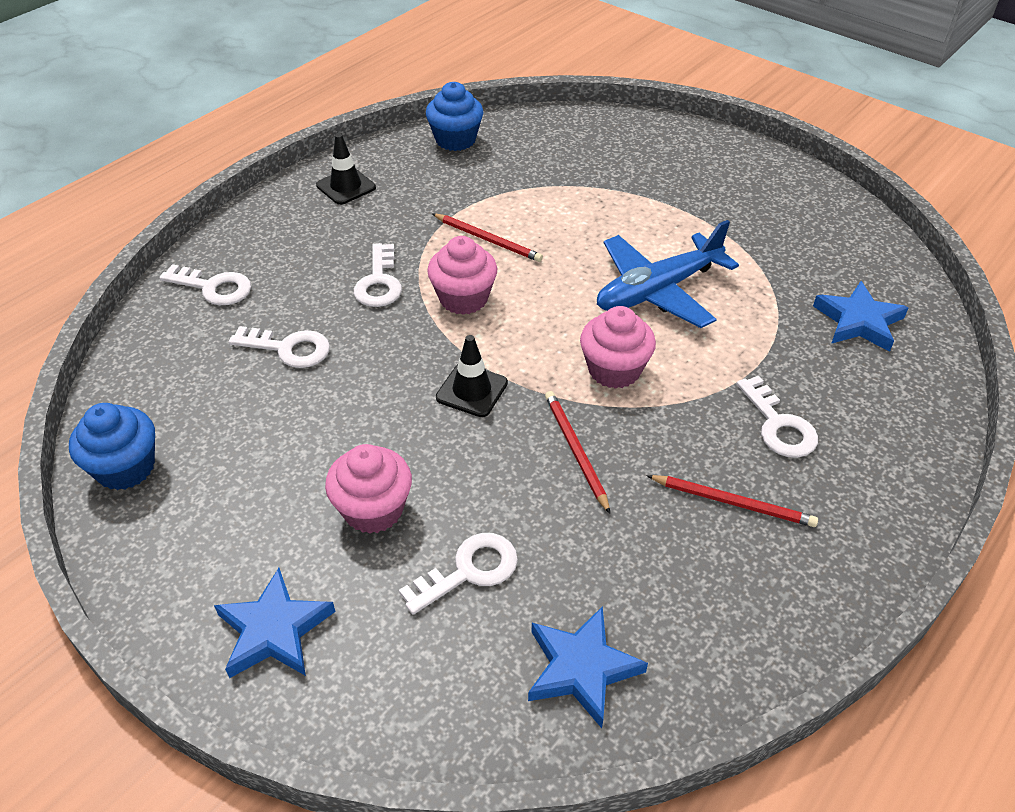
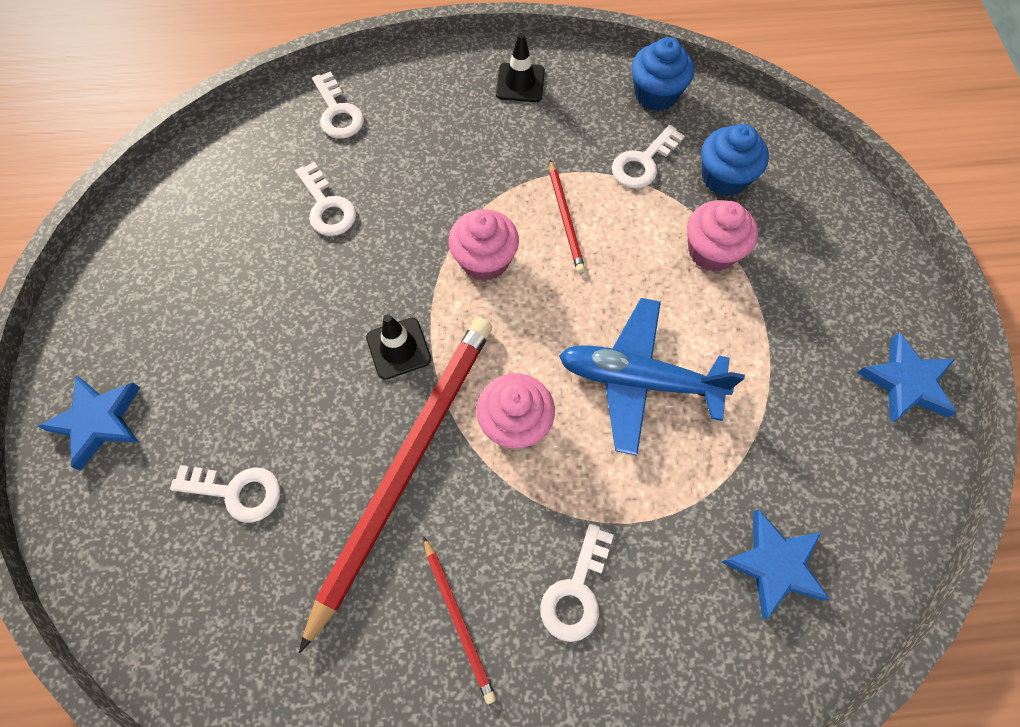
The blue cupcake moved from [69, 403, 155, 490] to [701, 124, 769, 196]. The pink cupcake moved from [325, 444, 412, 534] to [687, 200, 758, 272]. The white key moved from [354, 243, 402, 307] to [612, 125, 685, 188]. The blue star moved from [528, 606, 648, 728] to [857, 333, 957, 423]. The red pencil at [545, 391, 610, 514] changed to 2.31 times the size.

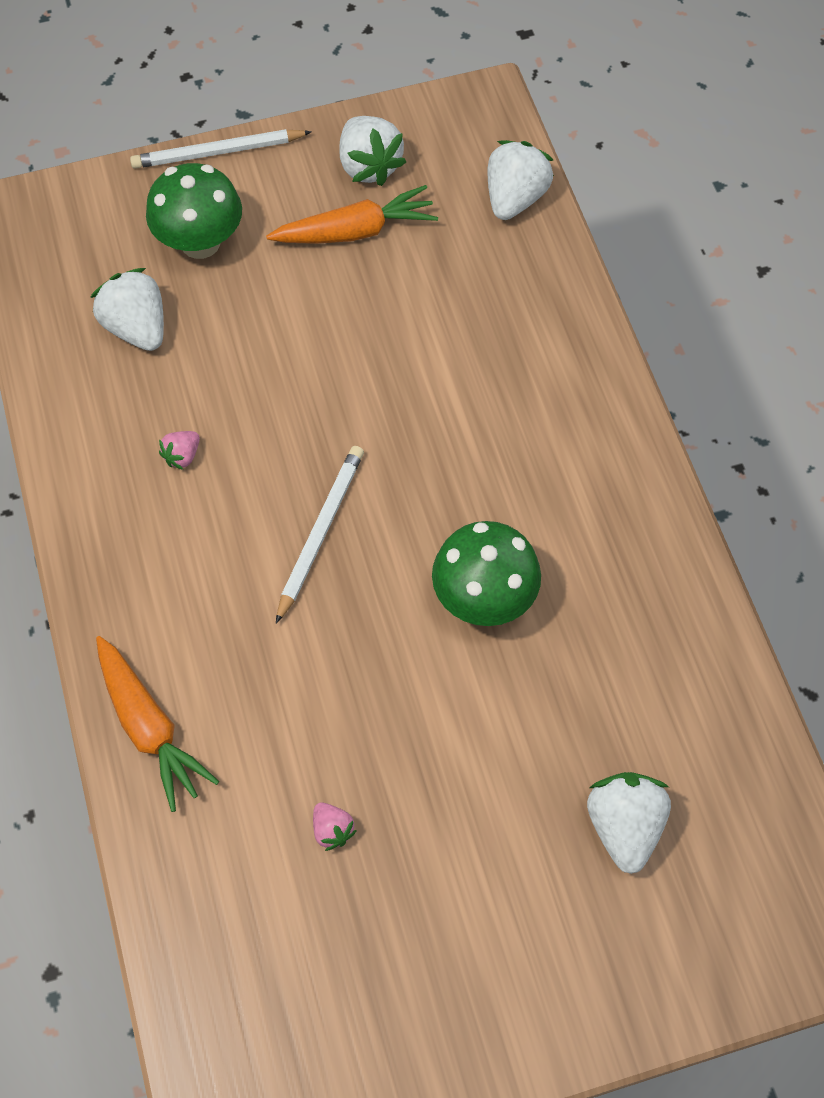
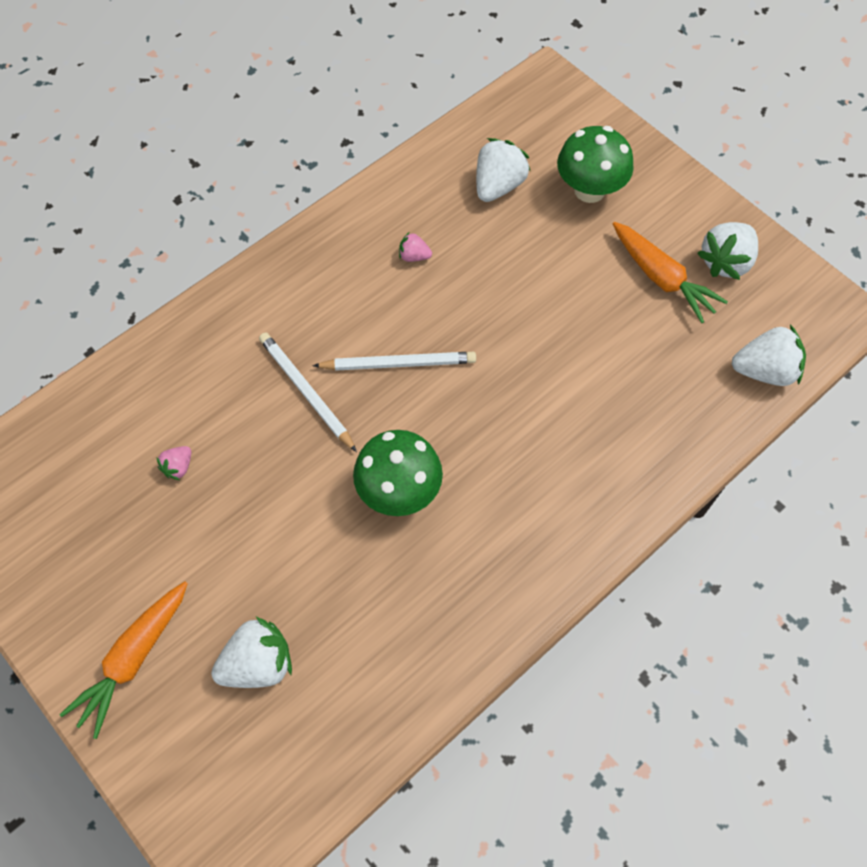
The orange carrot moved from [96, 636, 219, 812] to [60, 581, 188, 739]. The white pencil moved from [130, 129, 312, 169] to [259, 333, 357, 452].

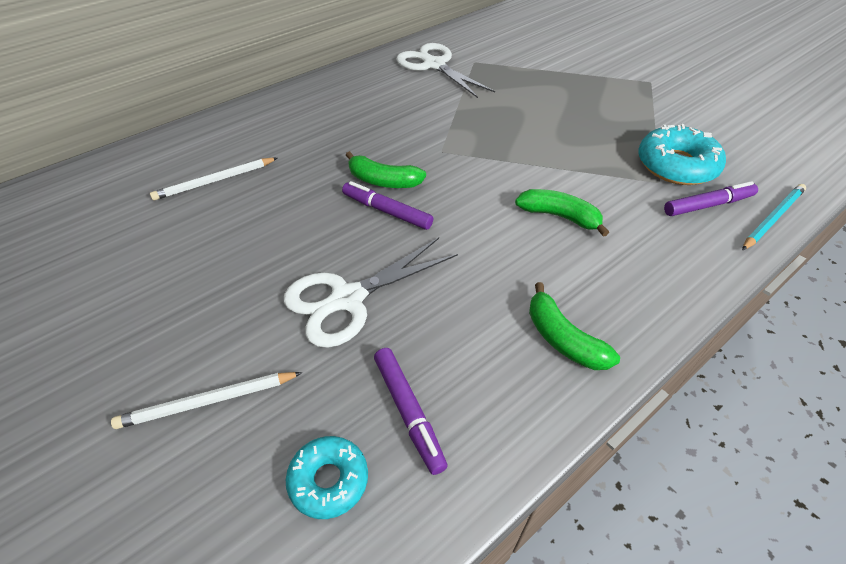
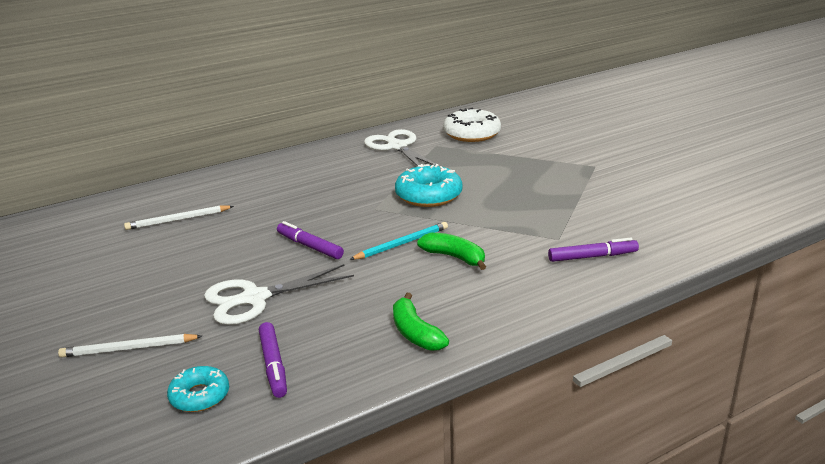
The green banana at [345, 151, 426, 188] disappeared. The turquoise donut moved from [638, 124, 726, 185] to [395, 164, 462, 207]. The turquoise pencil moved from [742, 184, 806, 250] to [349, 222, 448, 260]. The white donut at [443, 108, 501, 142] appeared.

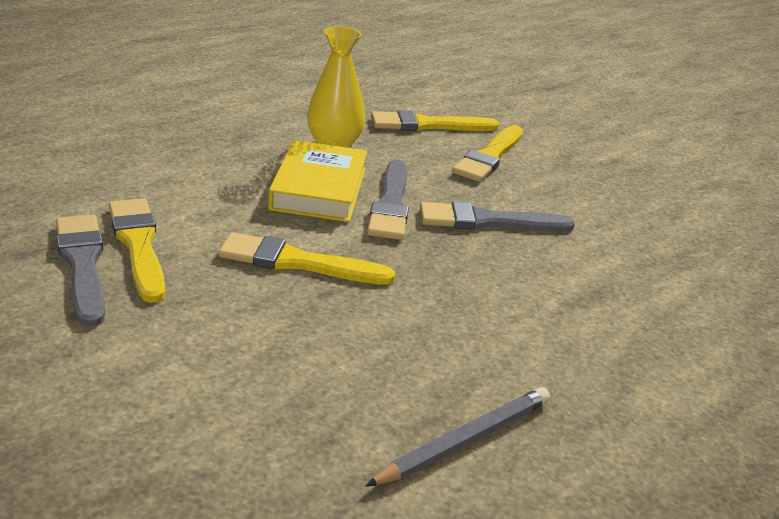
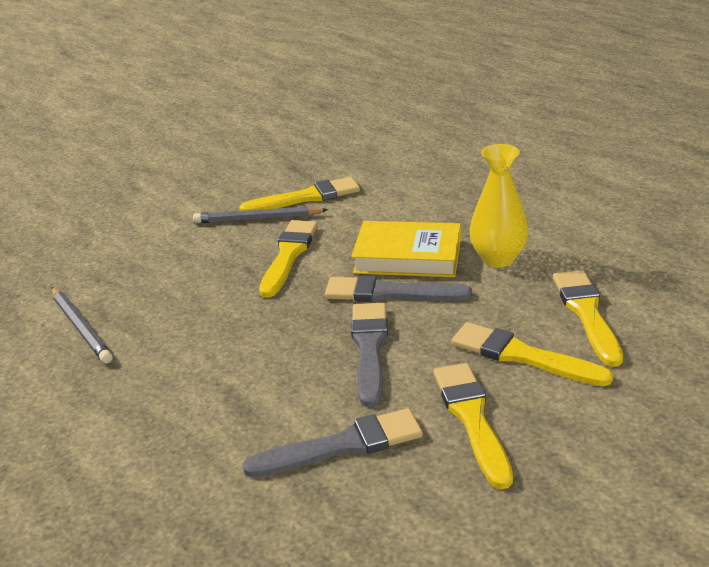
The grey brush moved from [56, 215, 105, 327] to [242, 408, 423, 477]. The grey pencil at [193, 206, 328, 223] appeared. The yellow brush at [433, 363, 513, 489] appeared.

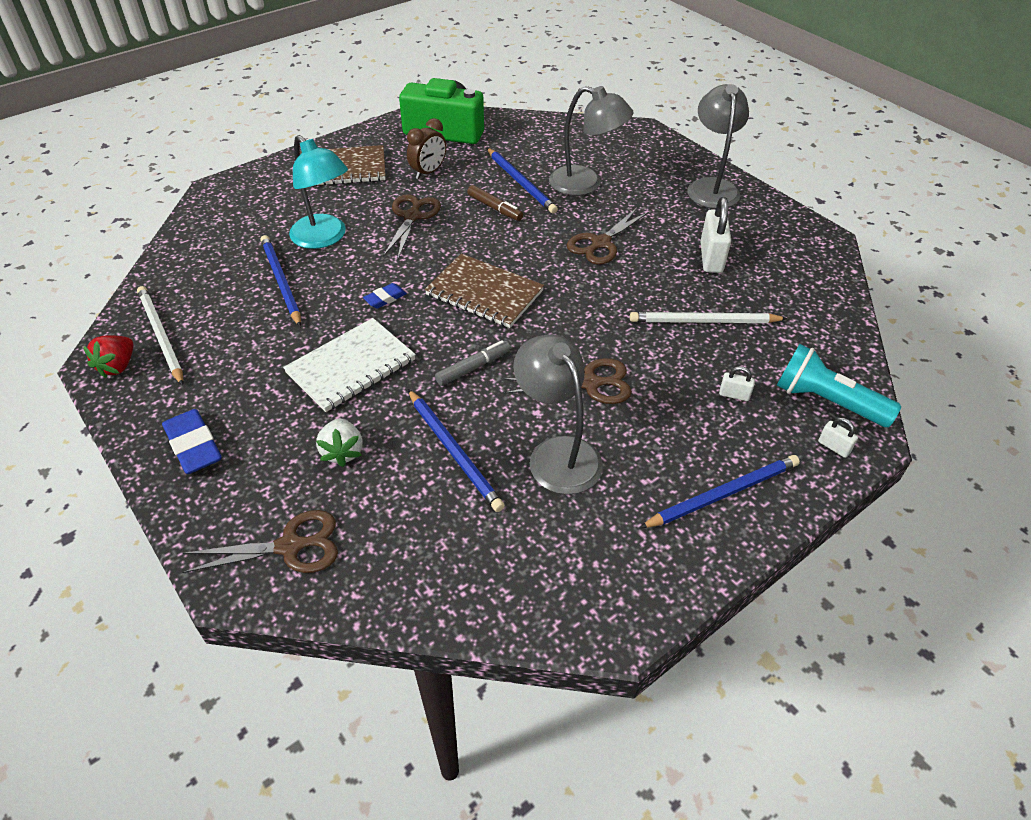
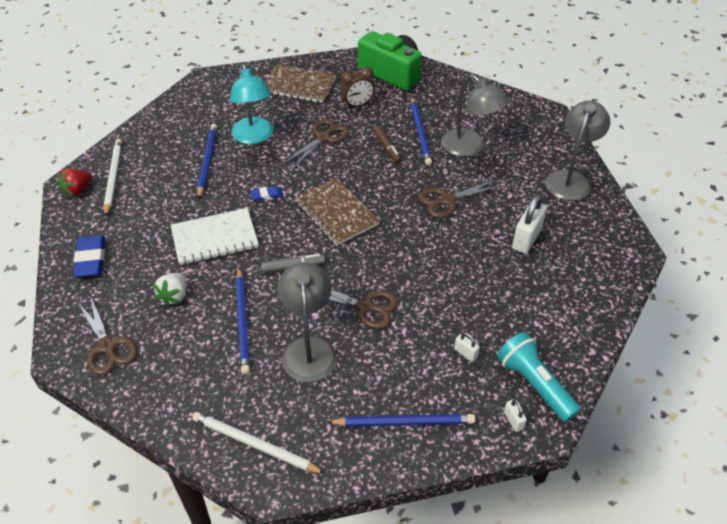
The brown scissors at [182, 510, 338, 573] turned 45 degrees clockwise. The white pencil moved from [630, 312, 788, 323] to [192, 412, 326, 474].

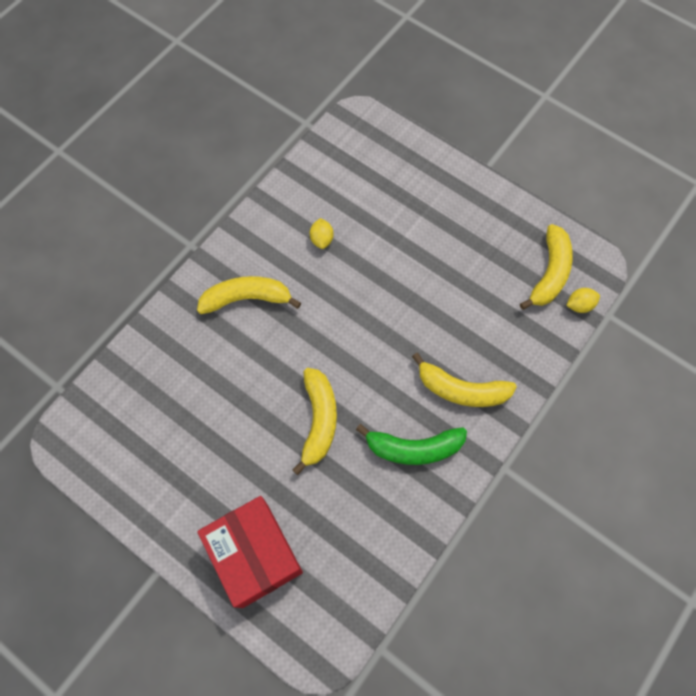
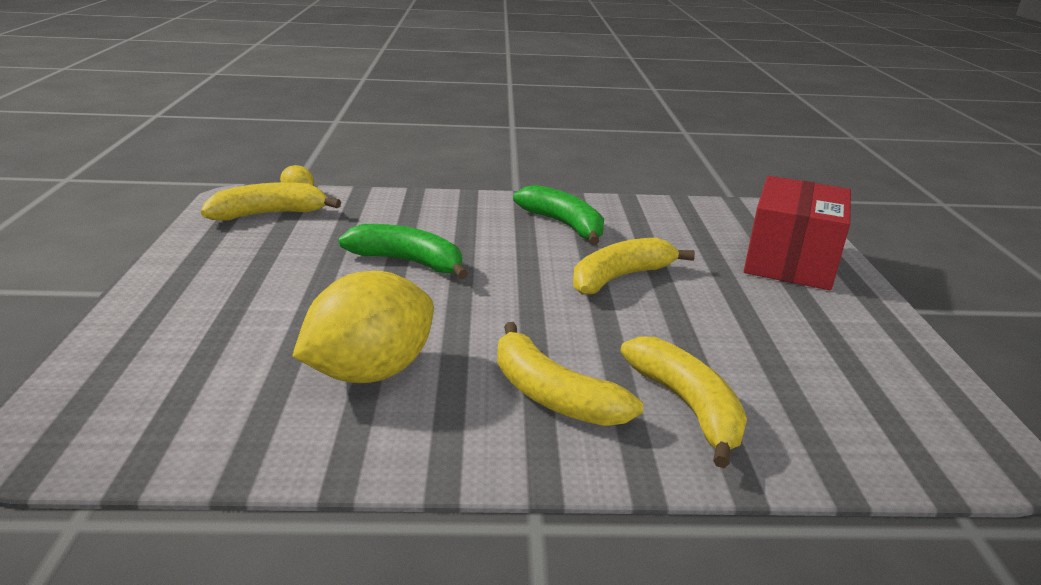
The yellow lemon at [310, 218, 334, 249] changed to 2.37 times the size. The yellow banana moved from [412, 353, 517, 407] to [620, 337, 747, 468]. The green banana at [338, 224, 468, 279] appeared.

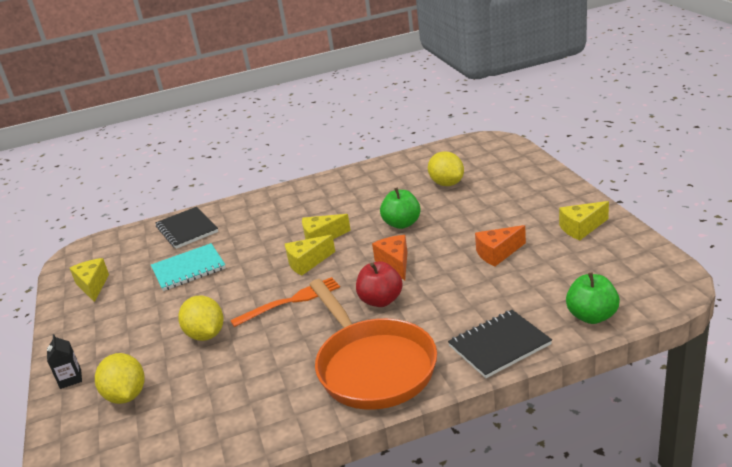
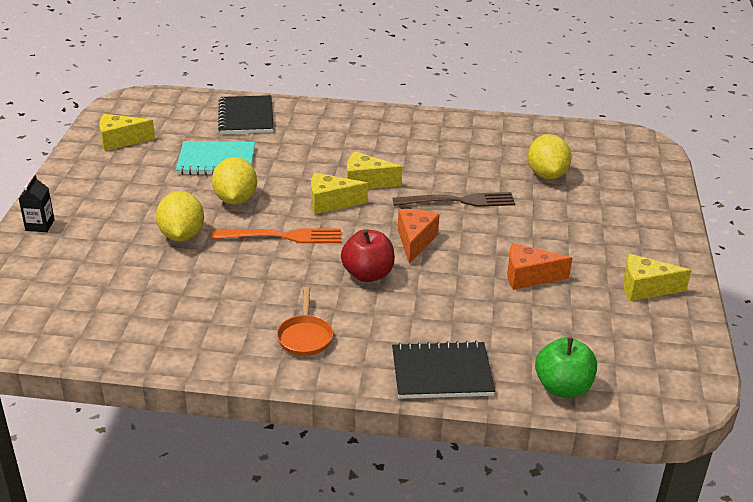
The yellow cheese at [70, 258, 109, 302] turned 105 degrees counterclockwise. The yellow lemon moved from [95, 353, 144, 404] to [212, 157, 257, 205]. The orange pan at [309, 279, 437, 410] changed to 0.42 times the size. The green apple at [380, 188, 421, 229] was replaced by the brown fork at [393, 192, 515, 207].

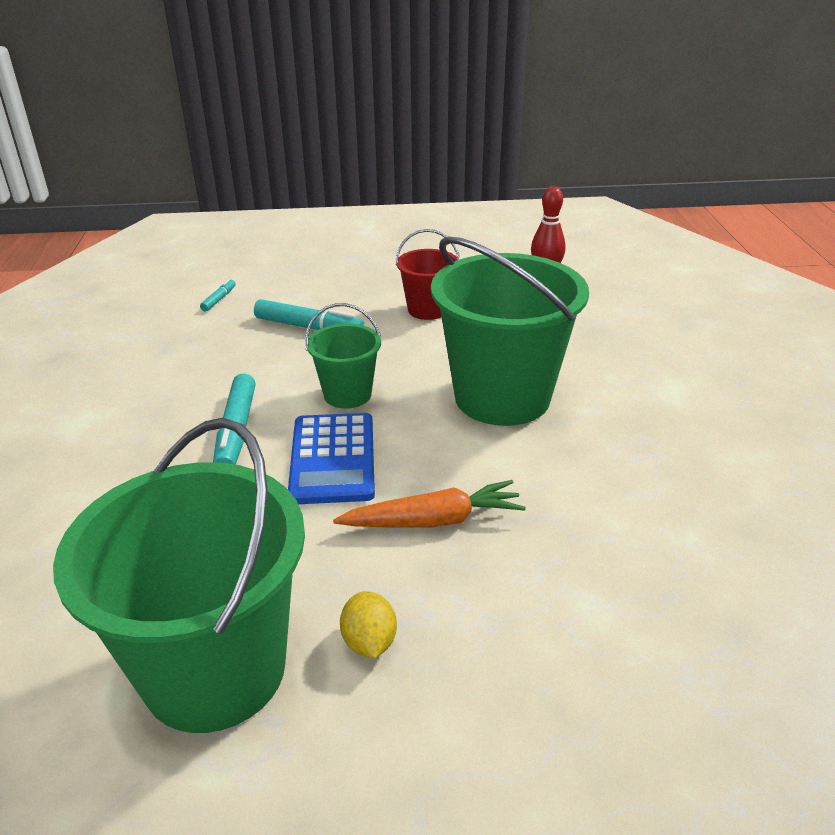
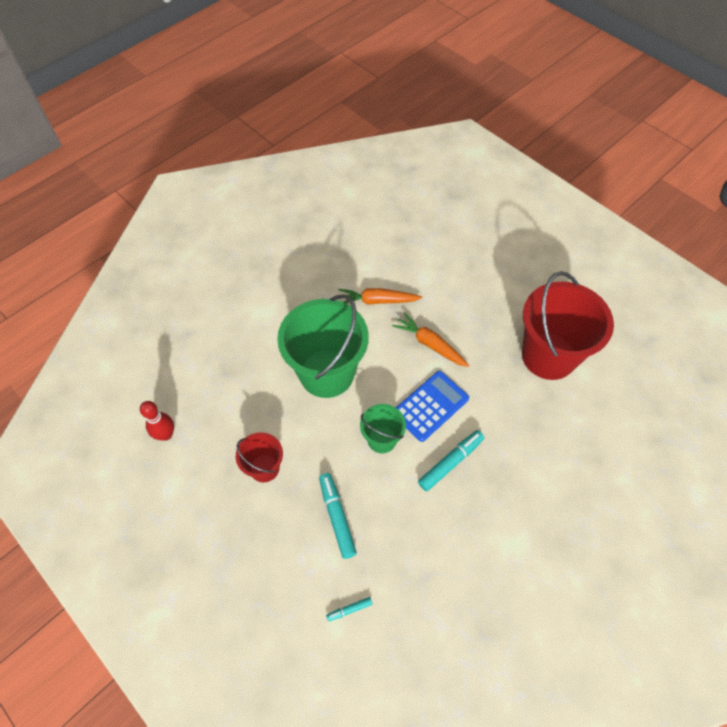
The green bucket at [53, 418, 305, 733] became the red bucket at [522, 271, 614, 380]. The yellow lemon at [340, 591, 397, 658] disappeared. The orange carrot at [338, 288, 422, 305] appeared.

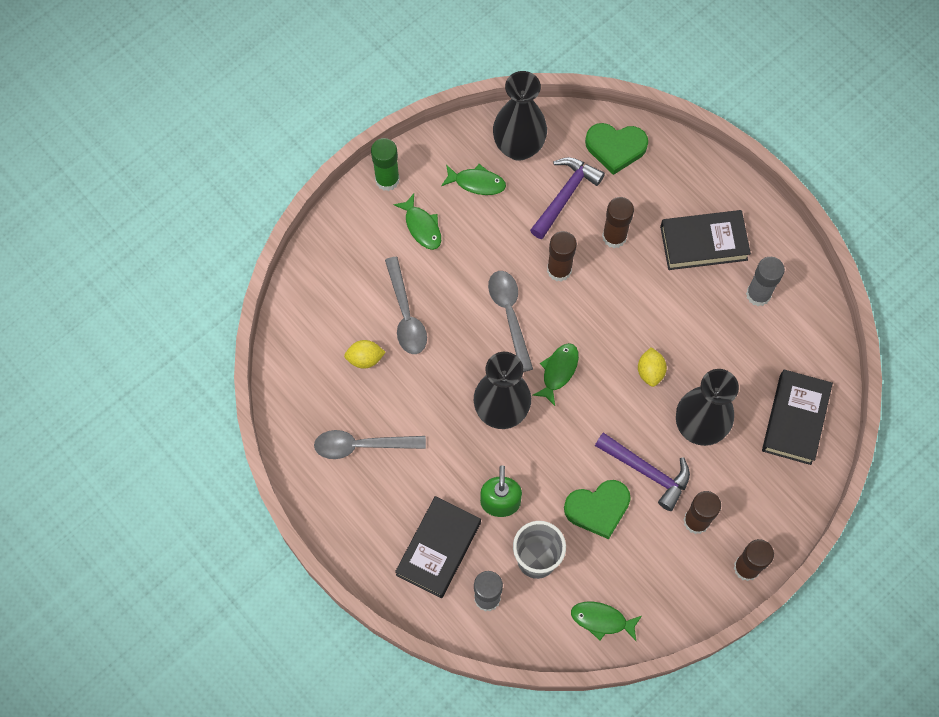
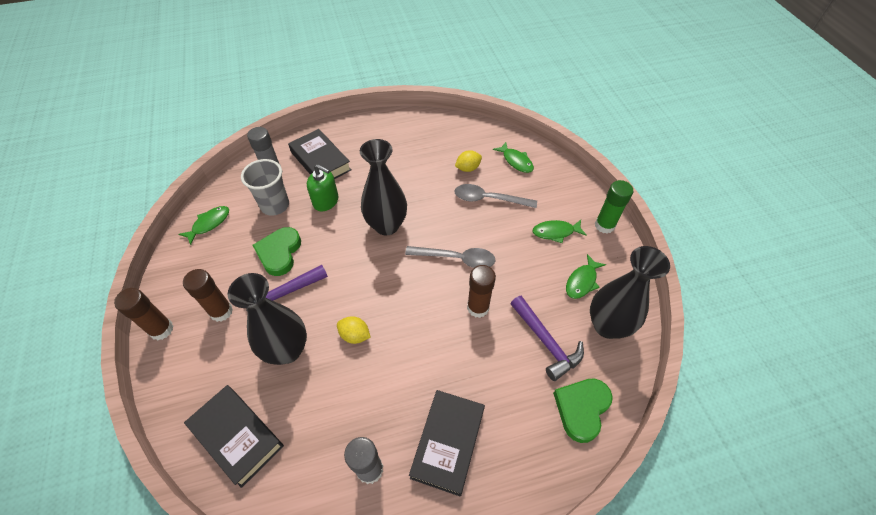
The grey spoon at [314, 430, 426, 459] disappeared. The yellow lemon at [344, 340, 386, 369] turned 45 degrees clockwise. The green fish moved from [533, 343, 579, 406] to [493, 142, 534, 173]. The brown glue stick at [602, 197, 634, 248] disappeared.

